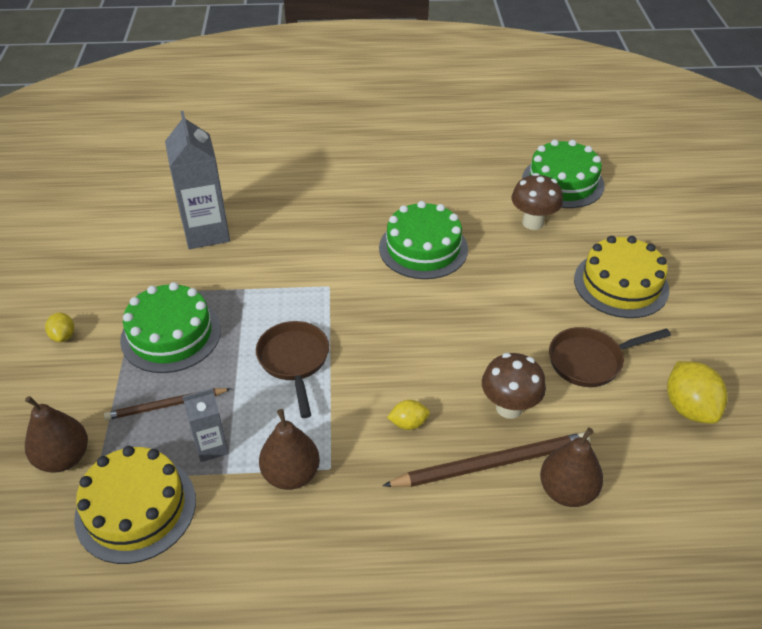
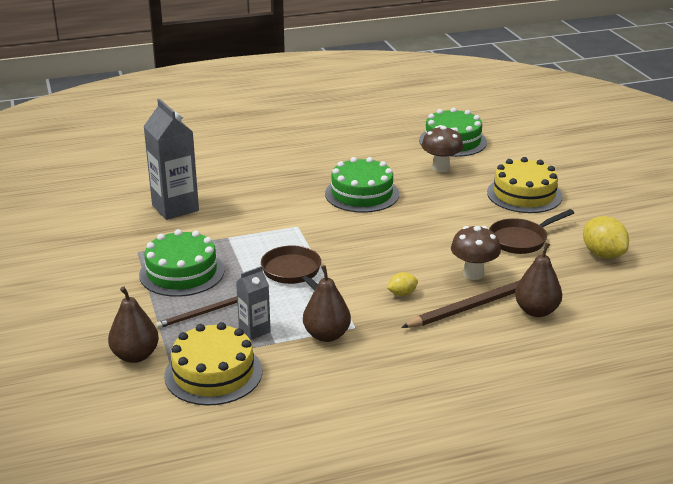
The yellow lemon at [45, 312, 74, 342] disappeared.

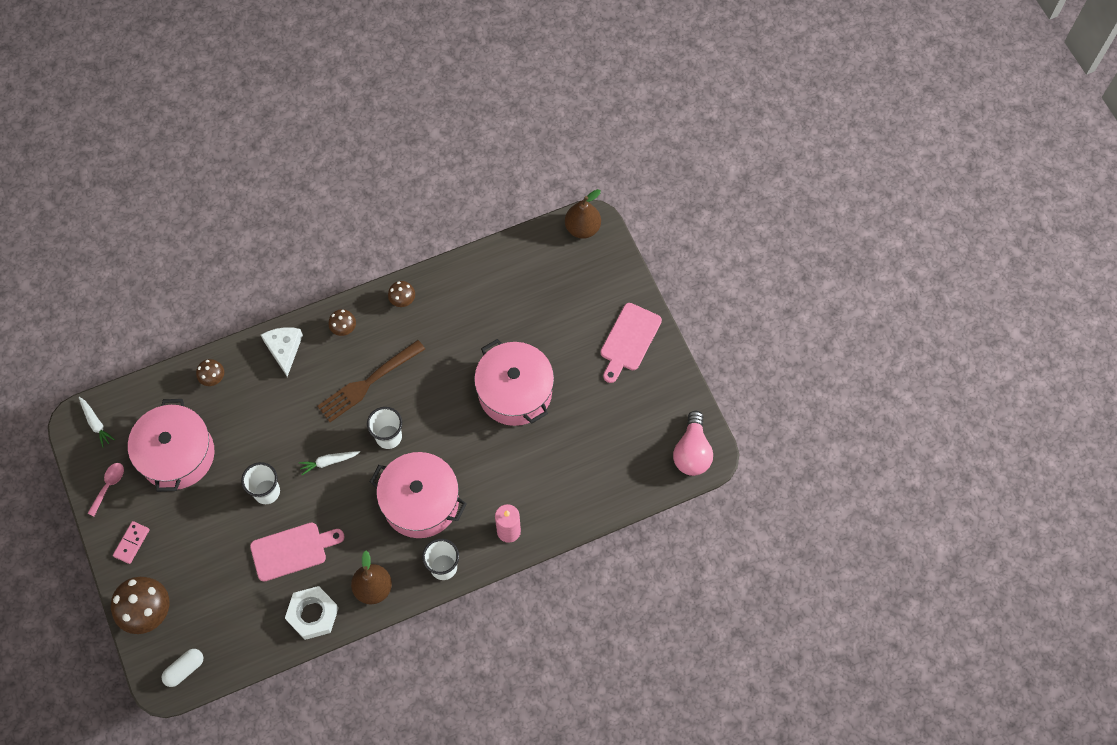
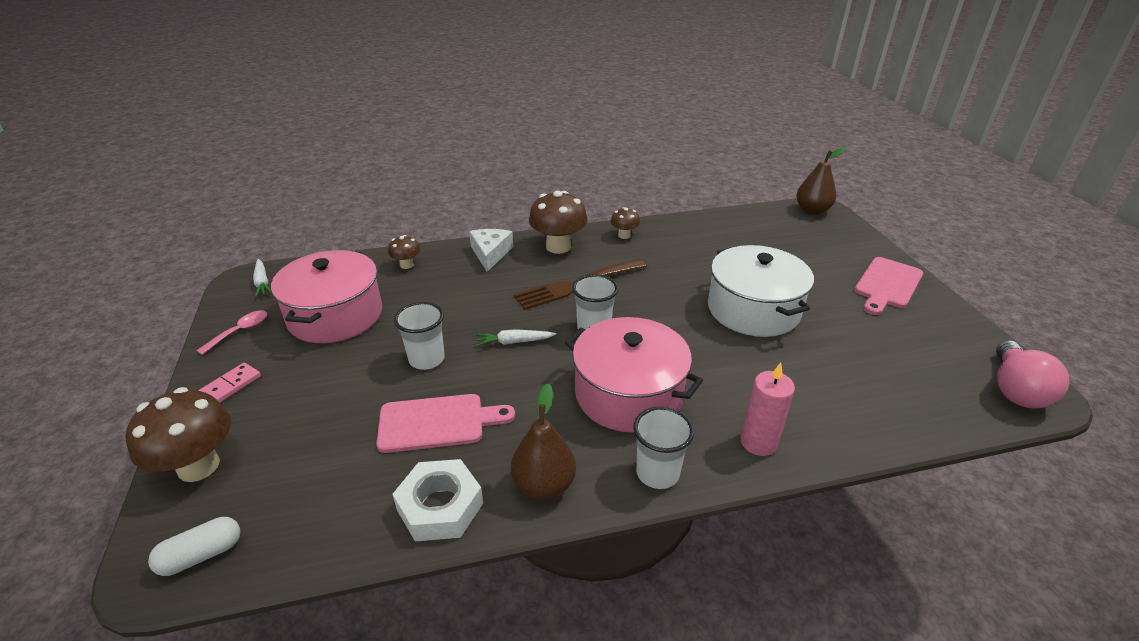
The brown mushroom at [328, 309, 356, 336] changed to 1.92 times the size. The pink pot at [474, 339, 554, 426] became the white pot at [708, 245, 814, 337].

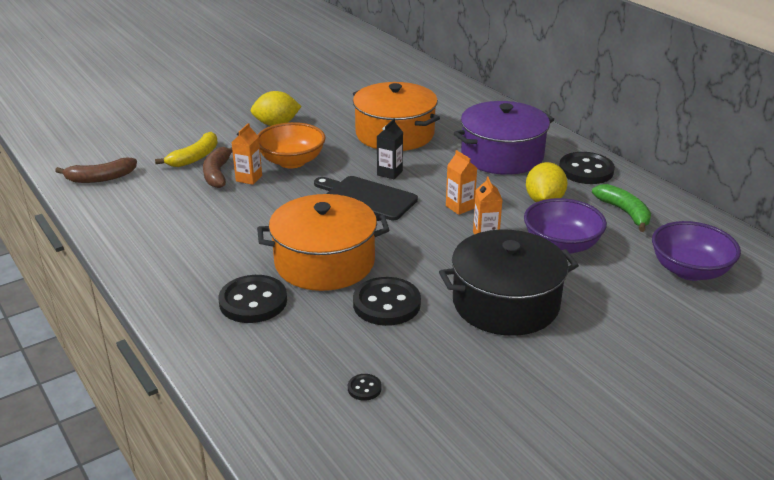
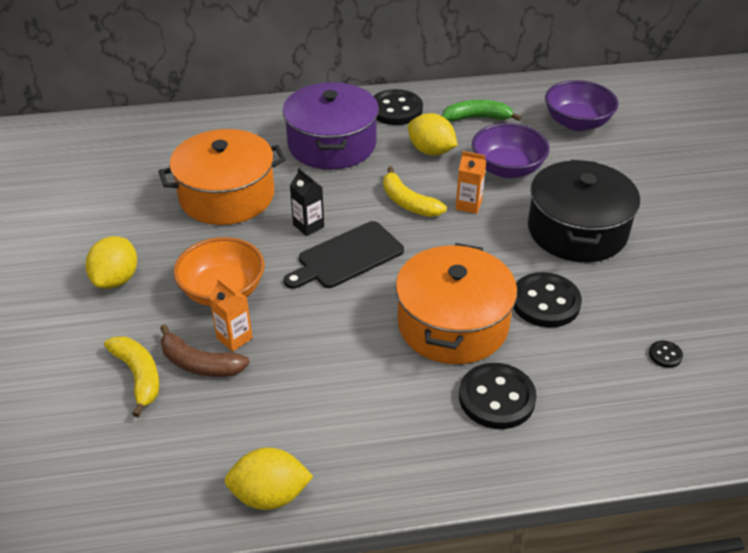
The brown banana at [55, 158, 137, 183] disappeared. The orange carton at [446, 150, 477, 215] was replaced by the yellow banana at [383, 167, 447, 217]. The yellow lemon at [225, 448, 314, 510] appeared.

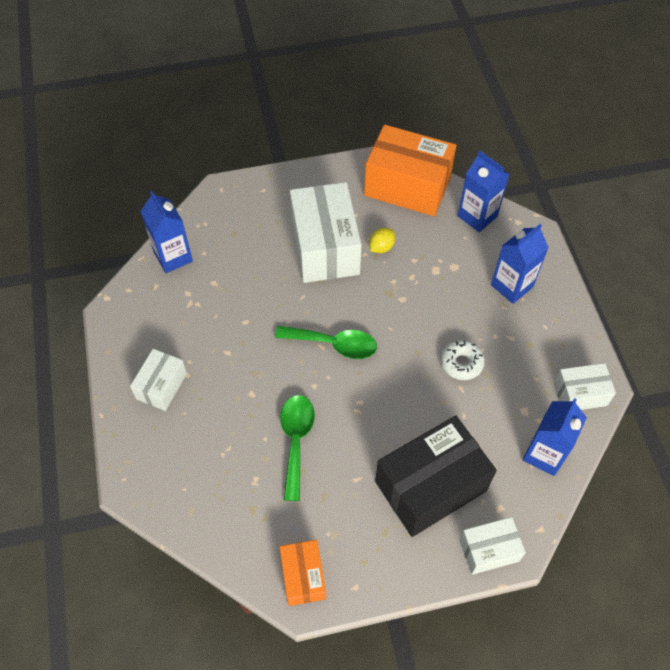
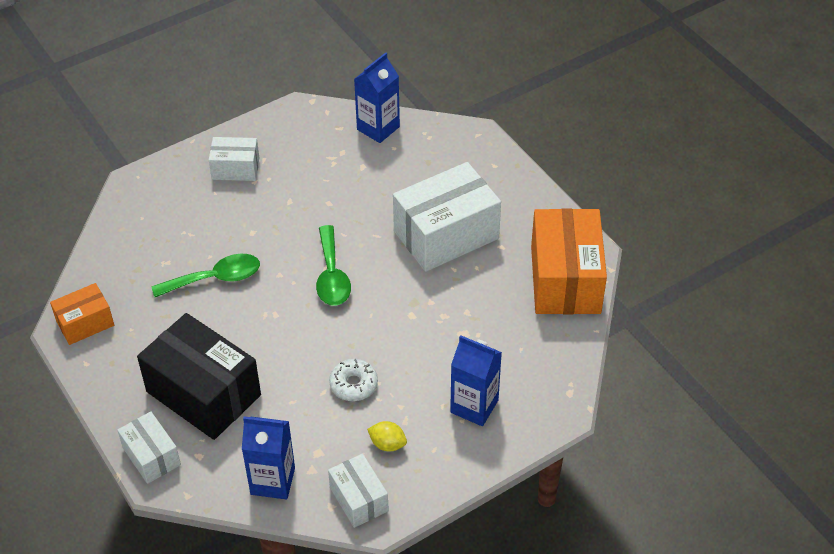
The yellow lemon moved from [369, 228, 395, 253] to [367, 421, 407, 451]. The blue carton at [458, 151, 510, 232] disappeared.

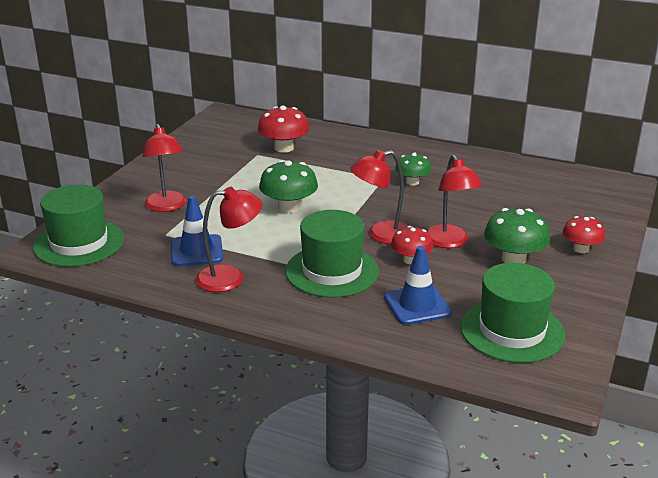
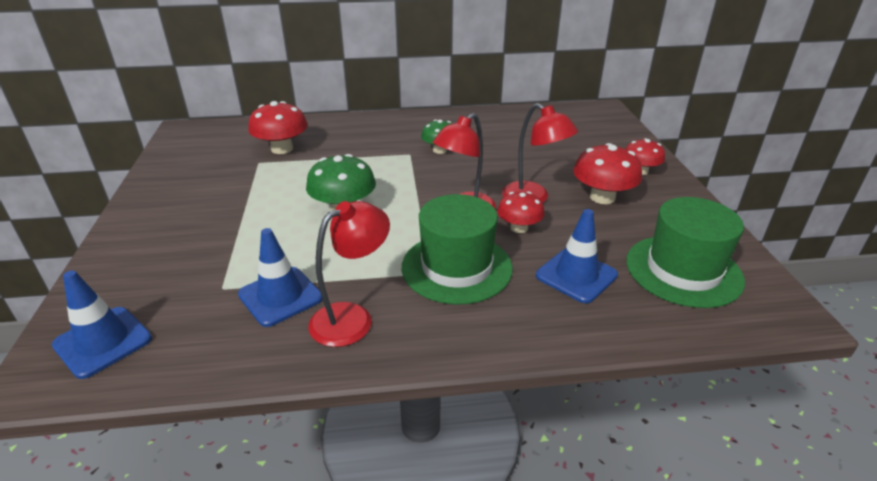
The green hat at [33, 185, 124, 267] was replaced by the blue traffic cone at [52, 270, 152, 379]. The red lamp at [142, 124, 186, 212] disappeared. The green mushroom at [484, 208, 550, 264] became the red mushroom at [573, 143, 642, 204].

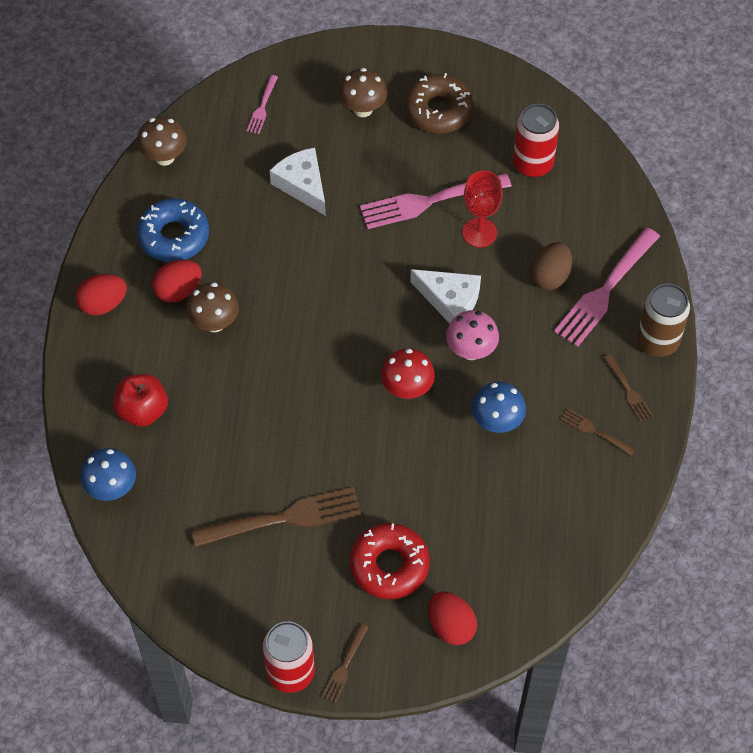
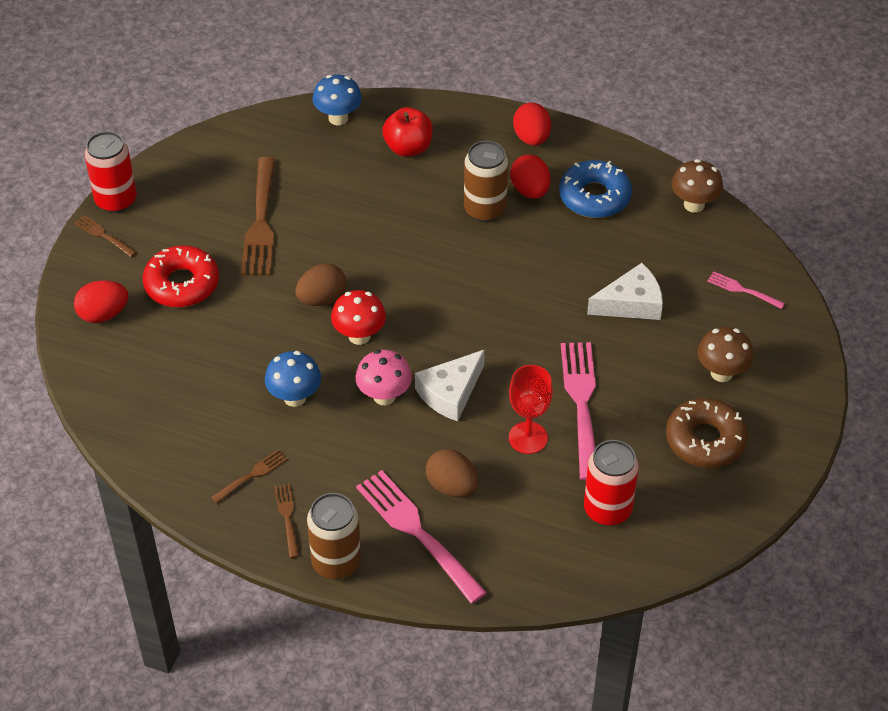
The brown mushroom at [186, 282, 239, 332] was replaced by the brown can at [464, 140, 508, 222]. The brown fork at [604, 354, 653, 422] turned 90 degrees clockwise. The brown egg at [296, 264, 347, 306] appeared.

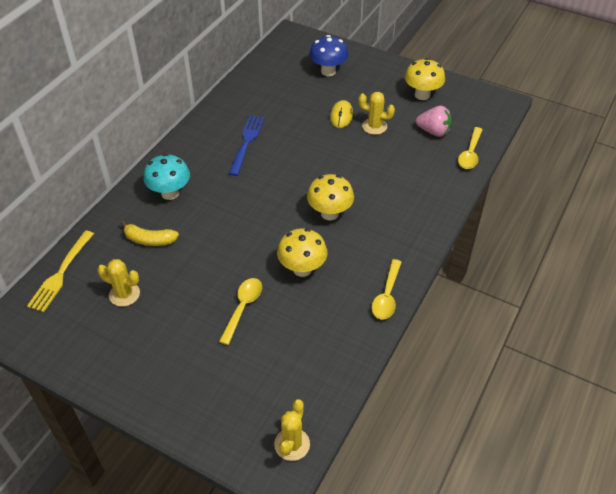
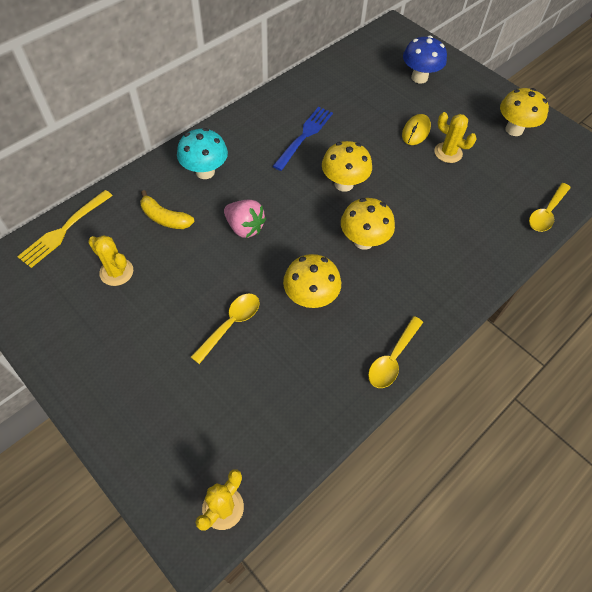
The pink strawberry moved from [416, 106, 452, 137] to [224, 200, 266, 238]. The yellow mushroom at [322, 141, 372, 192] appeared.

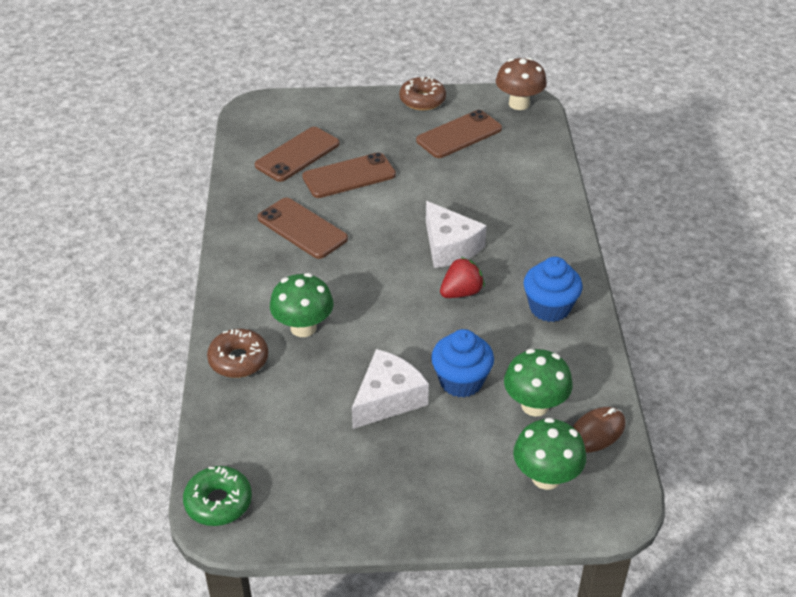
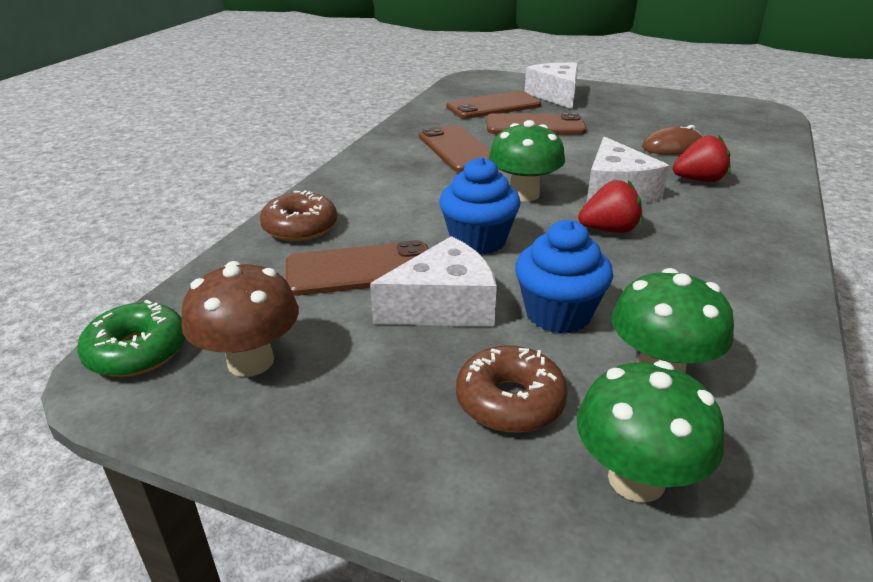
The green mushroom moved from [270, 273, 334, 337] to [489, 120, 565, 201]. The brown donut moved from [399, 76, 446, 110] to [456, 345, 568, 433]. The brown phone moved from [416, 110, 502, 158] to [286, 240, 428, 296]. The brown mushroom moved from [496, 57, 547, 110] to [182, 261, 299, 377]. The blue cupcake moved from [523, 257, 583, 322] to [439, 157, 520, 255]. The brown mouse moved from [573, 407, 626, 453] to [642, 125, 702, 155]. The white cheese at [525, 62, 578, 109] appeared. The red strawberry at [673, 135, 731, 182] appeared.

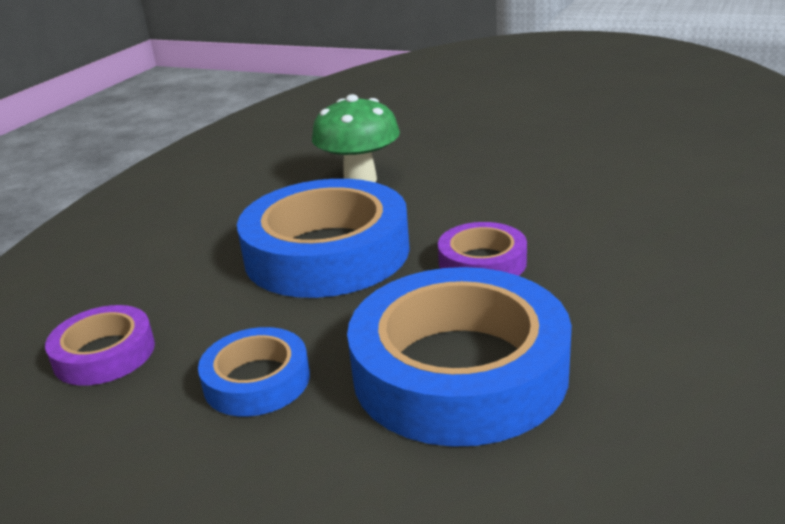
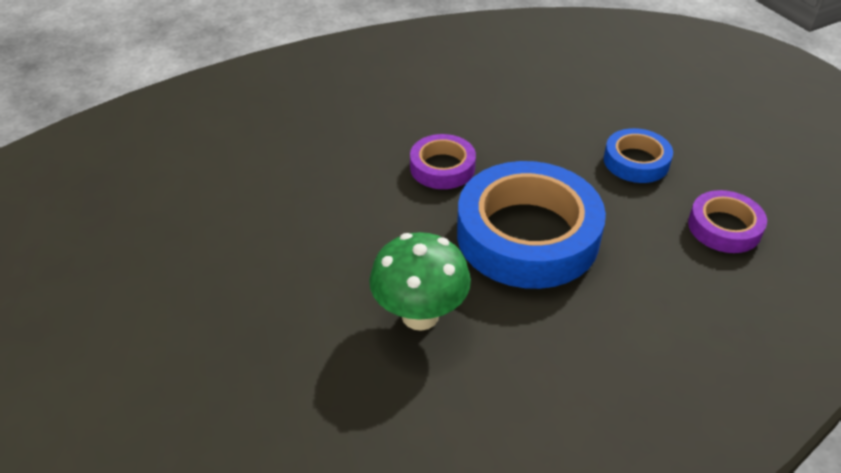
The blue tape at [347, 267, 572, 447] disappeared.

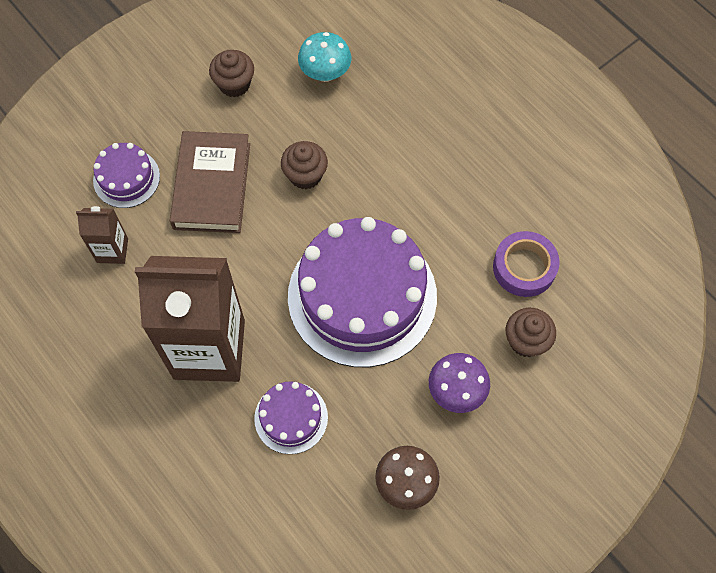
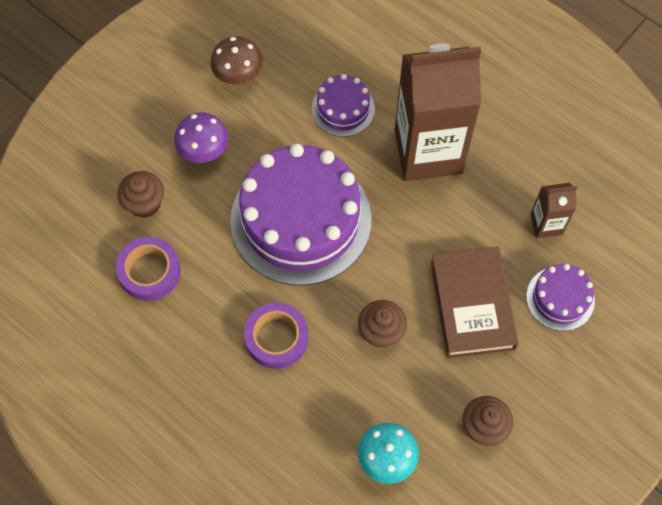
The purple tape at [244, 303, 308, 369] appeared.

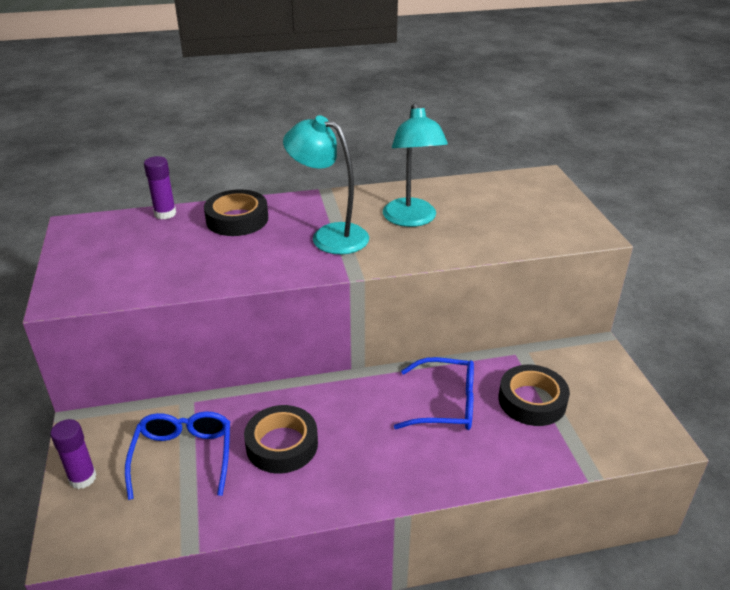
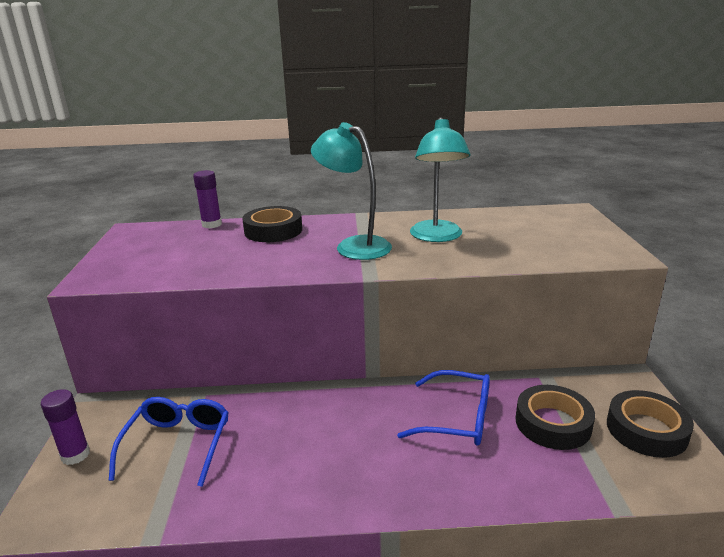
The black tape moved from [244, 405, 318, 473] to [607, 390, 694, 458].

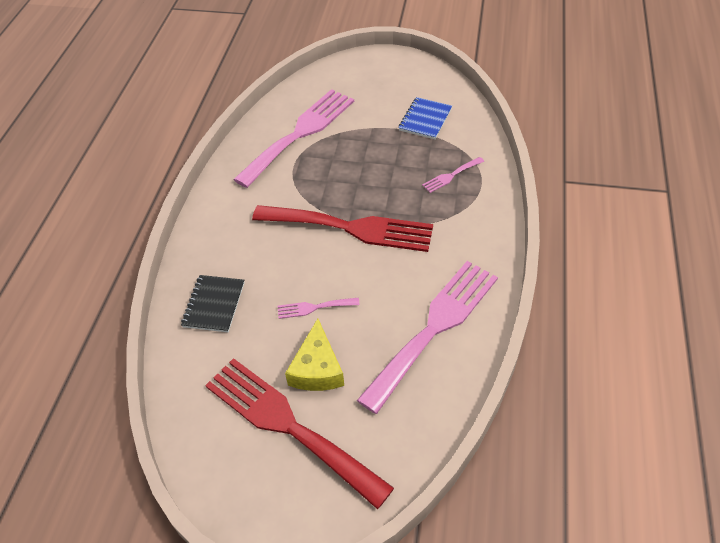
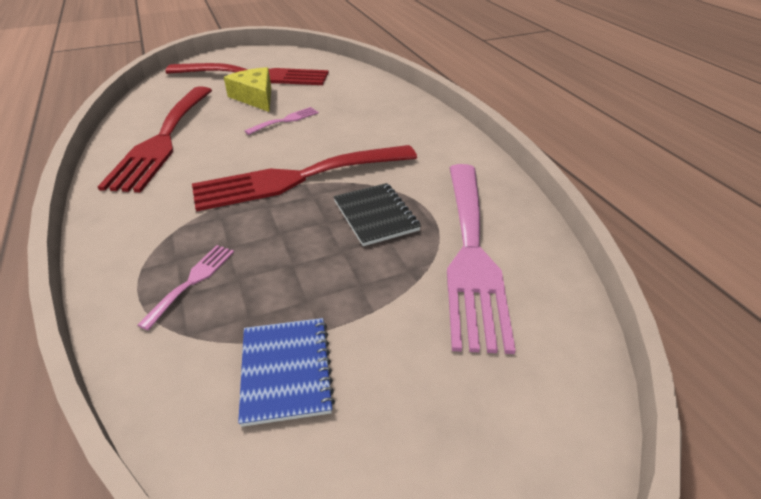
The black notebook moved from [181, 275, 245, 332] to [334, 183, 421, 246]. The pink fork at [357, 261, 498, 414] became the red fork at [98, 86, 212, 192].

